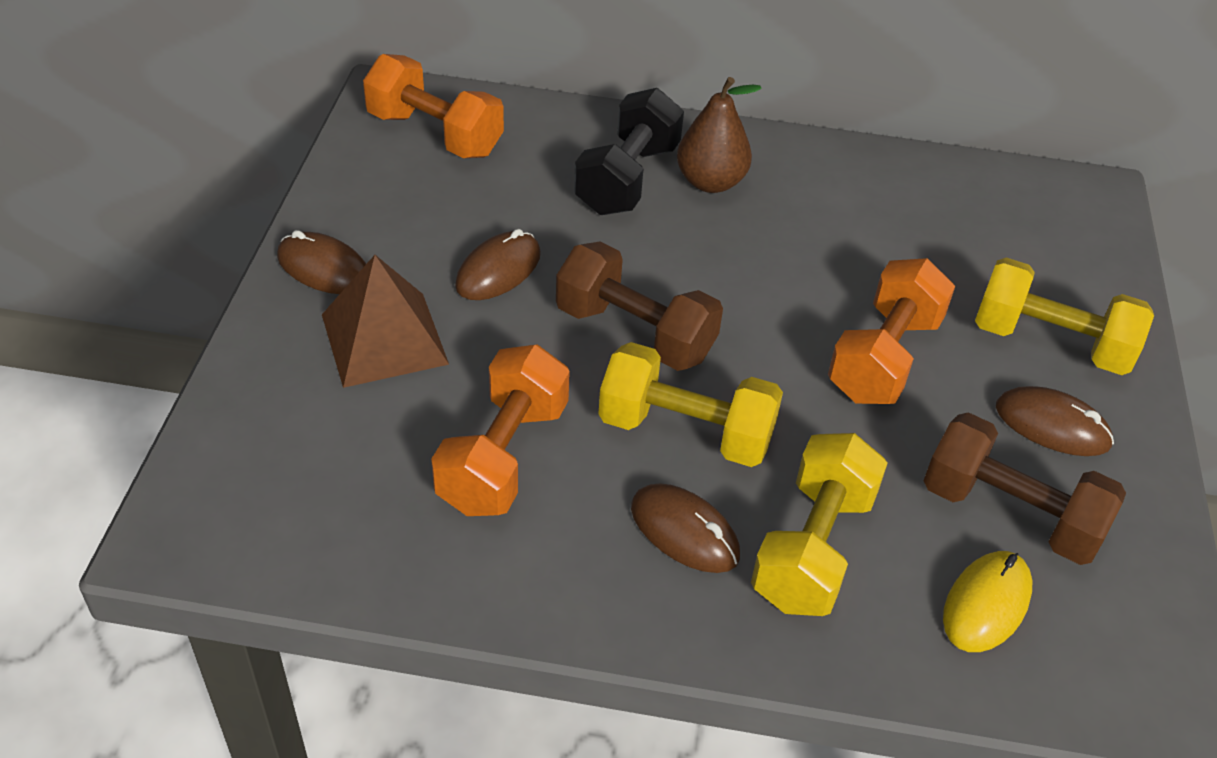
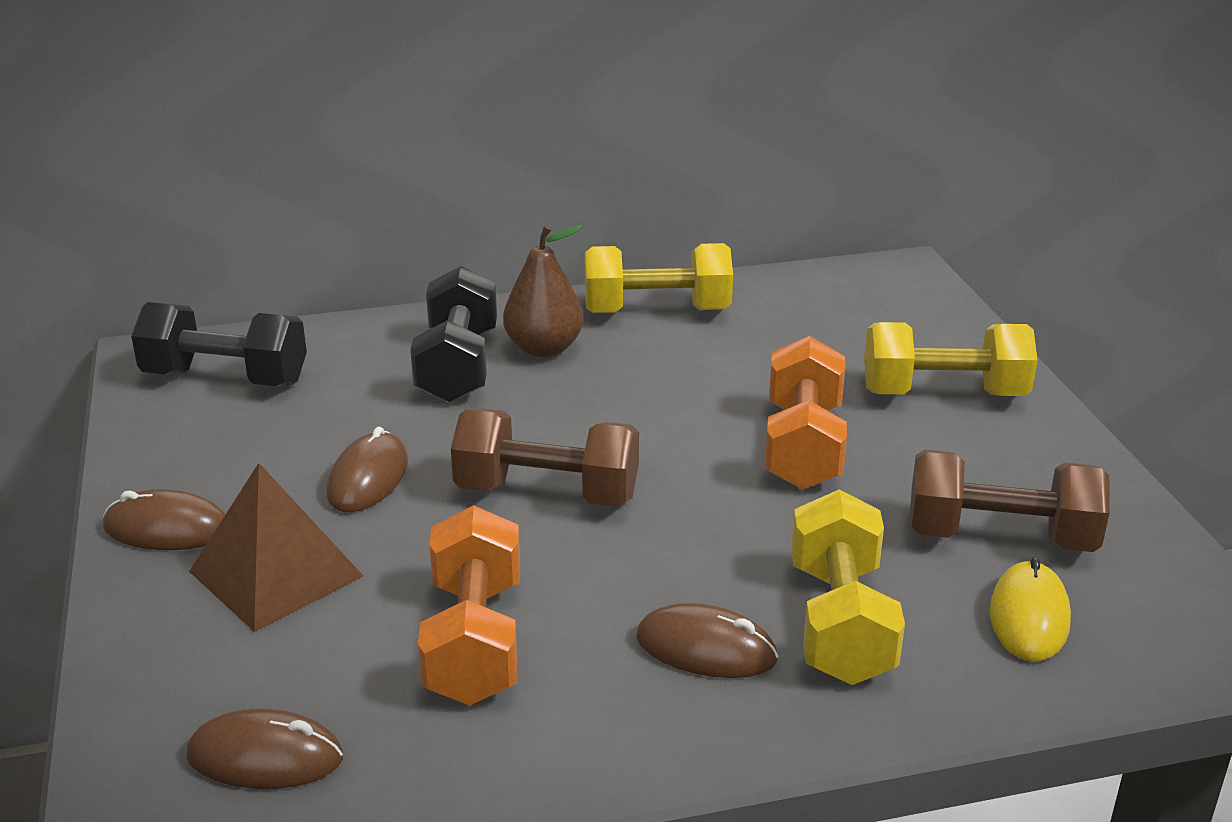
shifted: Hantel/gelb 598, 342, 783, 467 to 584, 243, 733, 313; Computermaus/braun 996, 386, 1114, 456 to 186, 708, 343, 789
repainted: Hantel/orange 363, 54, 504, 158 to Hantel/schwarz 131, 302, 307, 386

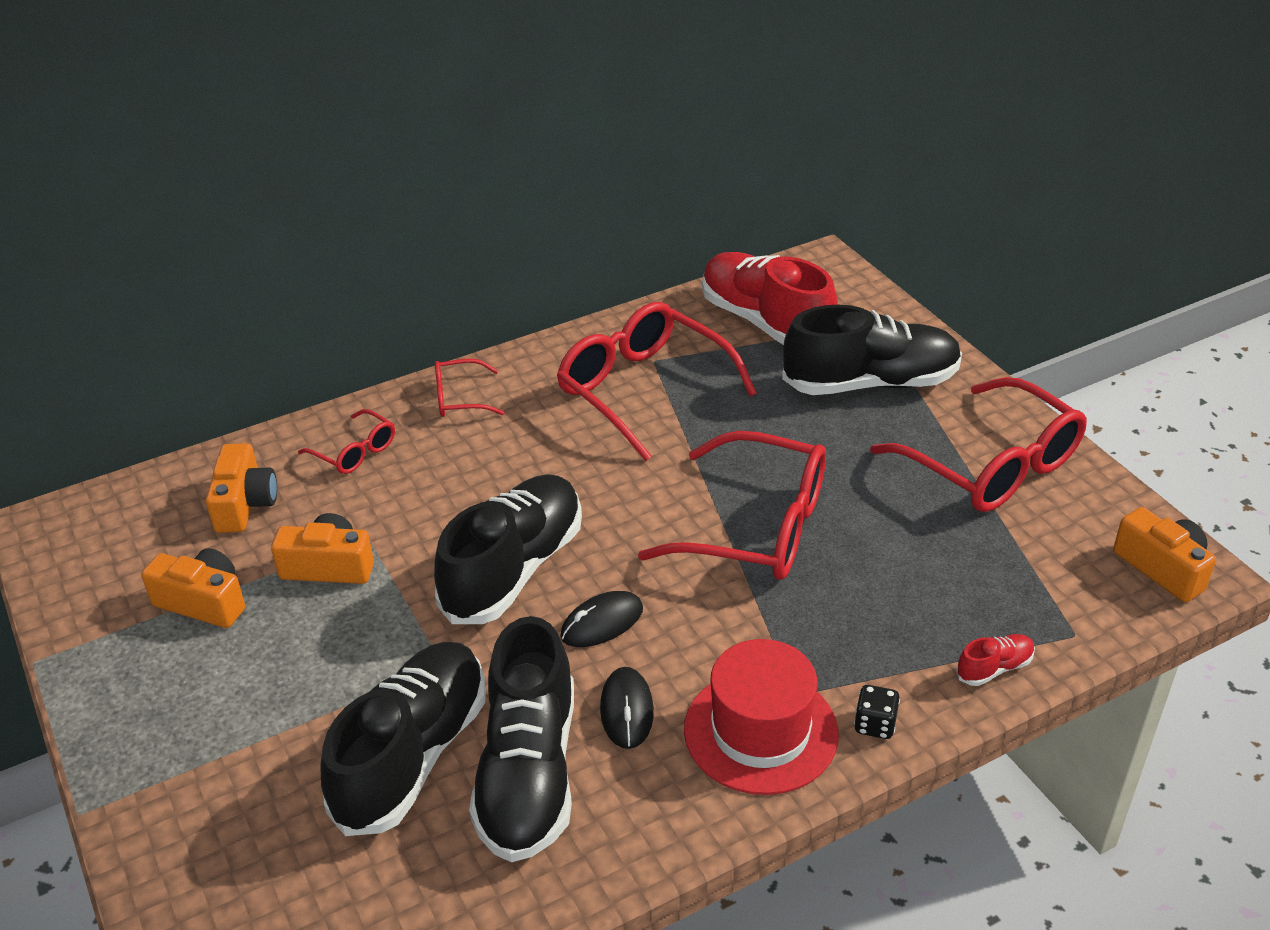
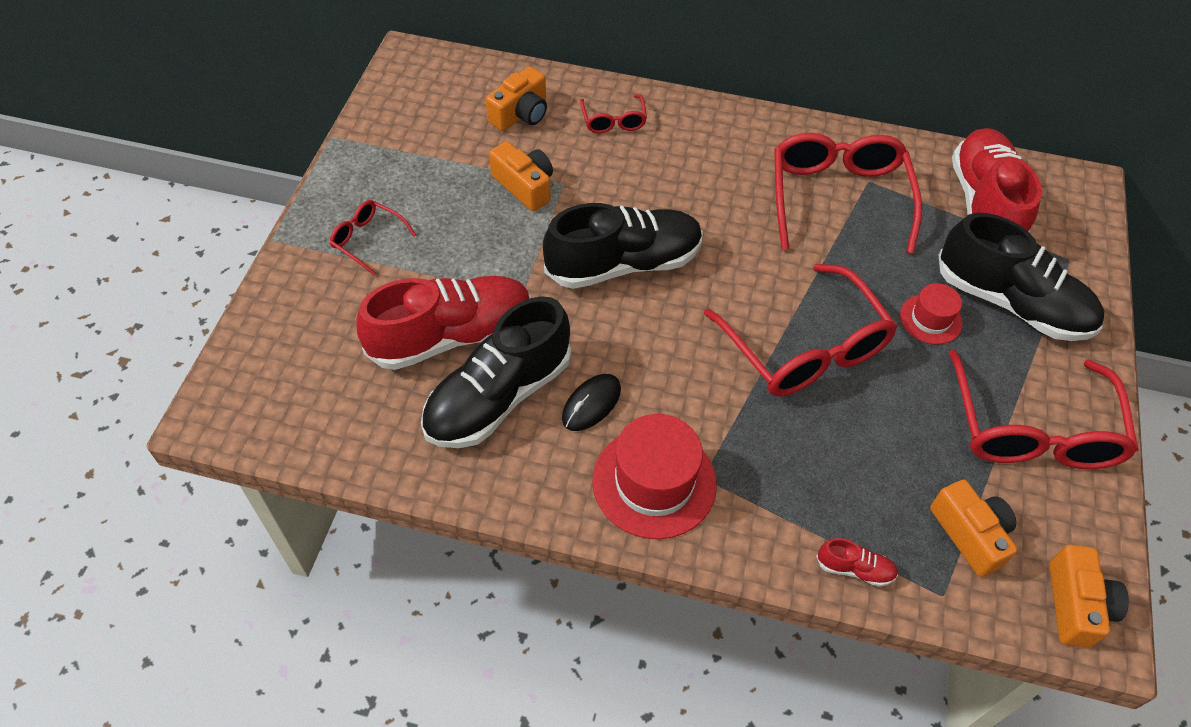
gone: Computermaus/schwarz 560, 591, 643, 647; Spielwürfel/schwarz 854, 685, 900, 739
new: Hut/rot 900, 283, 963, 344
shifted: Brille/rot 435, 359, 505, 417 to 330, 200, 416, 276; Kamera/orange 141, 548, 245, 628 to 930, 479, 1018, 577
repainted: Schuh/schwarz 320, 642, 486, 836 to Schuh/rot 356, 276, 531, 370

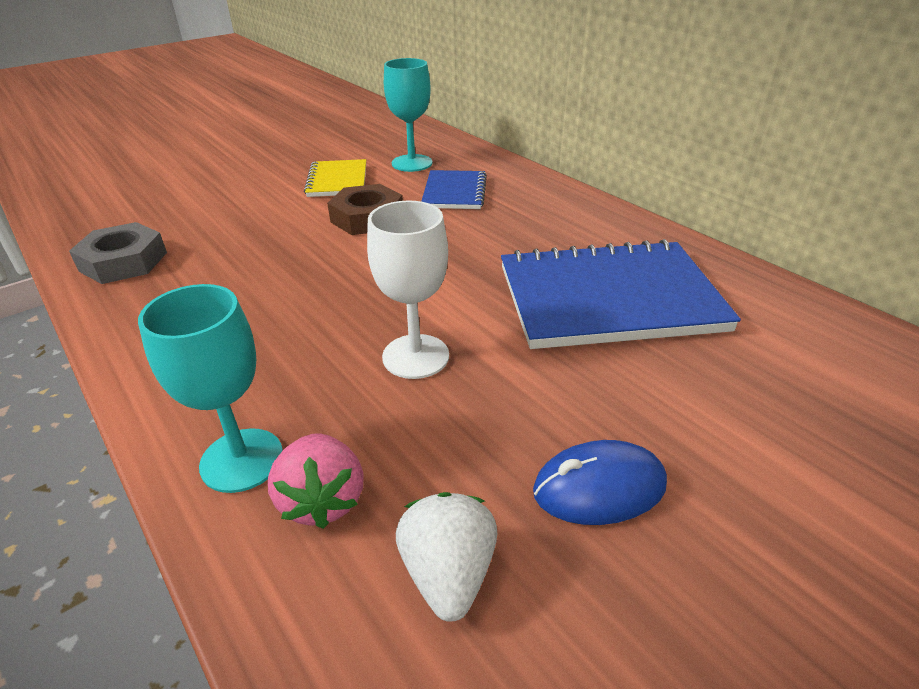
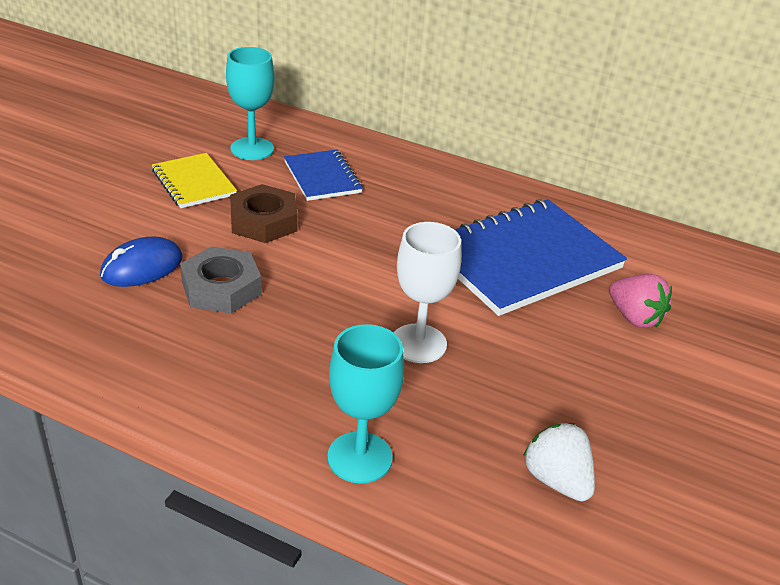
shifted: Sechskantmutter/grau 69, 222, 167, 284 to 180, 246, 262, 314; Erdbeere/rosa 268, 433, 364, 529 to 609, 274, 672, 328; Computermaus/blau 533, 440, 667, 525 to 100, 236, 183, 287

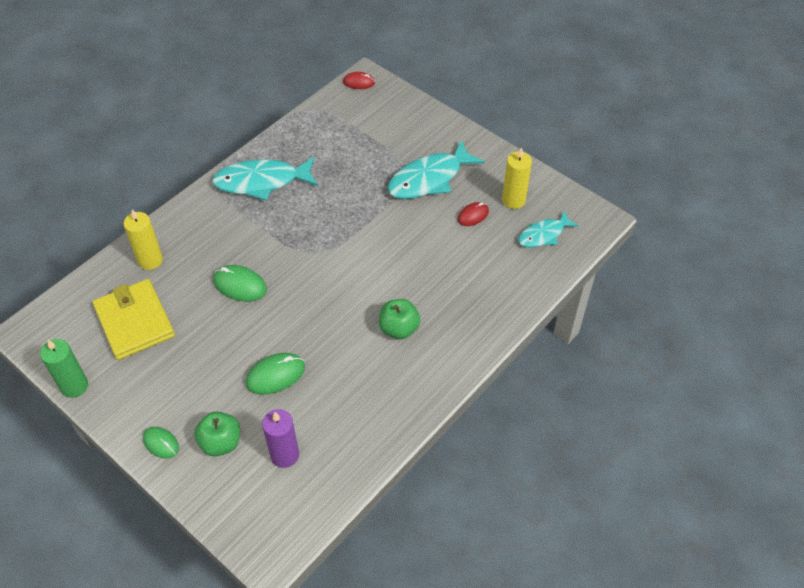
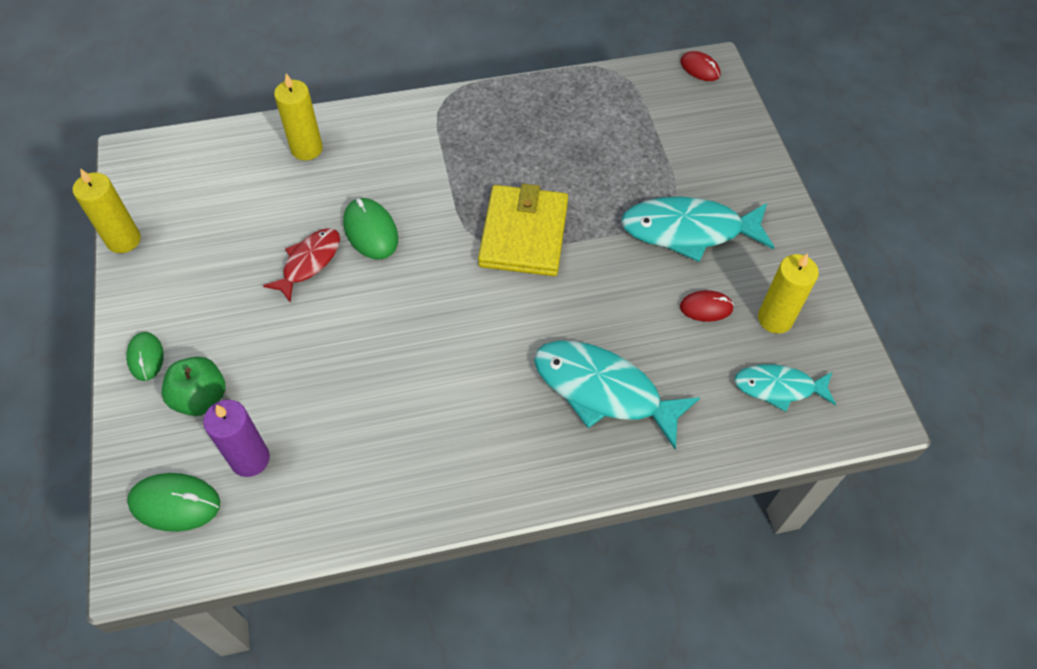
gone: Apfel/grün 379, 299, 420, 339
new: Fisch/rot 263, 228, 340, 302
shifted: Fisch/türkis 212, 157, 318, 201 to 534, 341, 700, 450; Geldbörse/gelb 93, 279, 175, 360 to 478, 184, 568, 276; Computermaus/grün 246, 353, 305, 395 to 127, 473, 220, 532
repainted: Kerze/grün 40, 339, 88, 398 to Kerze/gelb 73, 168, 141, 253

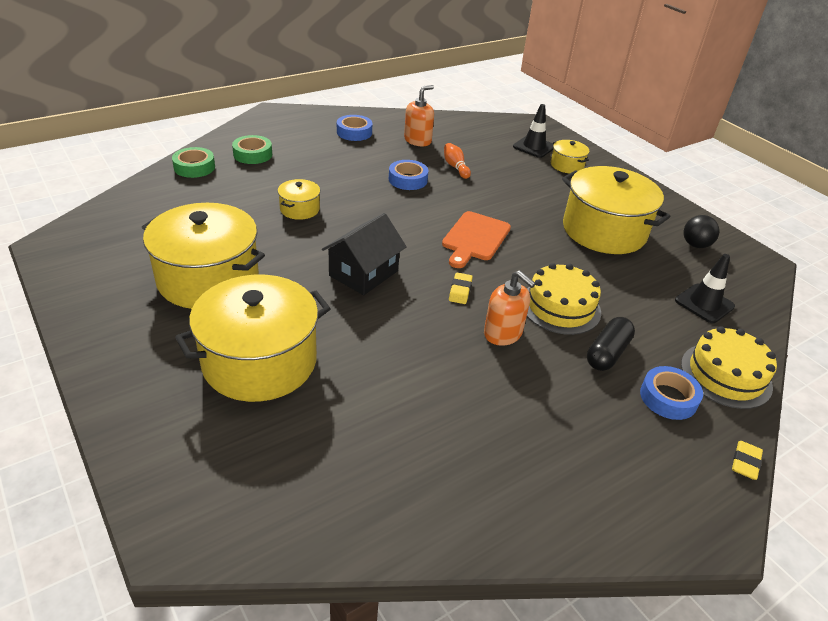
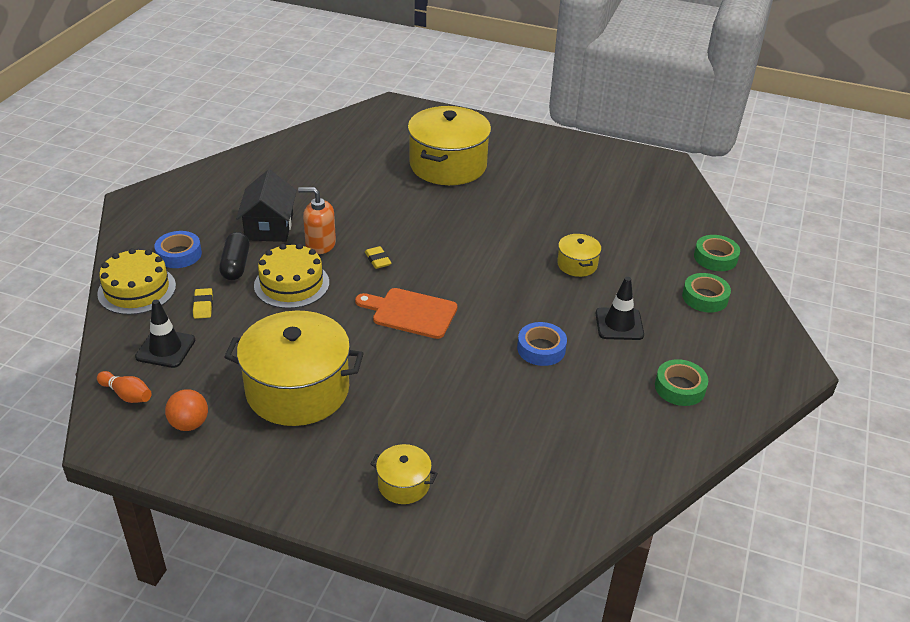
gone: Seifenspender/orange 404, 85, 434, 146; Kochtopf/gelb 142, 203, 265, 309
shifted: Leitkegel/schwarz 513, 104, 553, 158 to 595, 277, 644, 340; Bowlingkegel/orange 444, 143, 471, 179 to 97, 371, 152, 403; Haus/schwarz 322, 213, 407, 295 to 236, 170, 297, 242; Radiergummi/gelb 732, 441, 763, 480 to 193, 288, 213, 319
repainted: Klebeband/blau 337, 115, 372, 141 to Klebeband/grün 655, 359, 708, 406; Ball/schwarz 683, 215, 720, 248 to Ball/orange 165, 389, 208, 431
rotated: Schneidebrett/orange 442, 211, 511, 268 = 355, 288, 457, 339 60 degrees counterclockwise

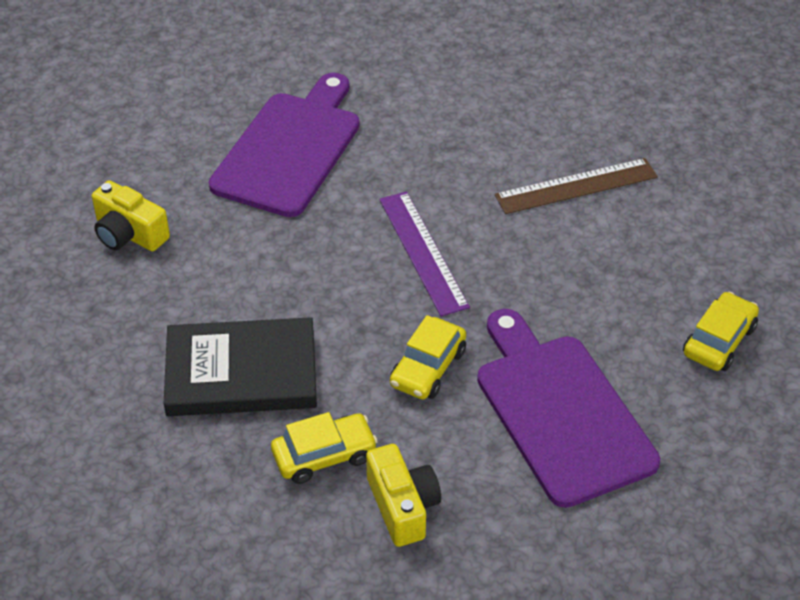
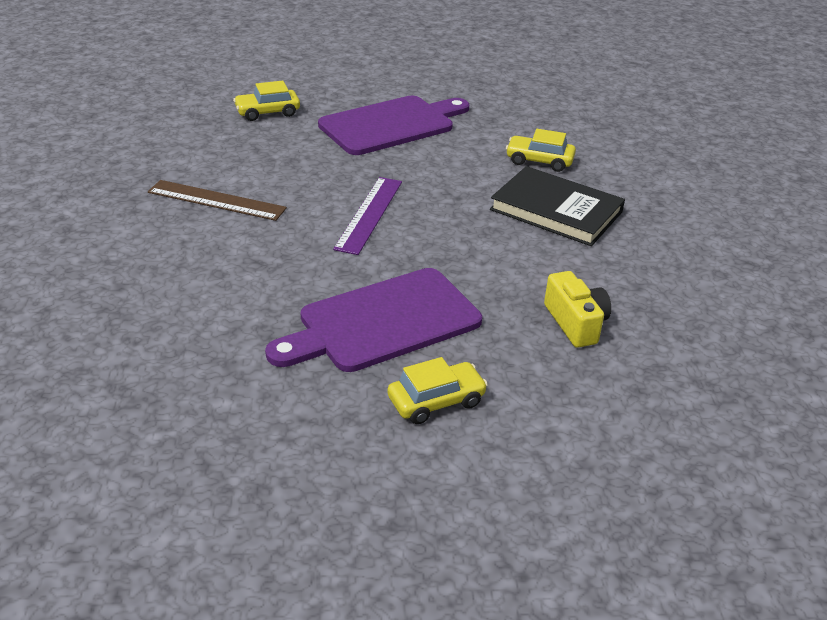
gone: Kamera/gelb 366, 444, 441, 547
shifted: Auto/gelb 390, 315, 466, 399 to 387, 357, 488, 424
rotated: Schneidebrett/lila 477, 309, 660, 508 = 318, 96, 469, 155 135 degrees counterclockwise

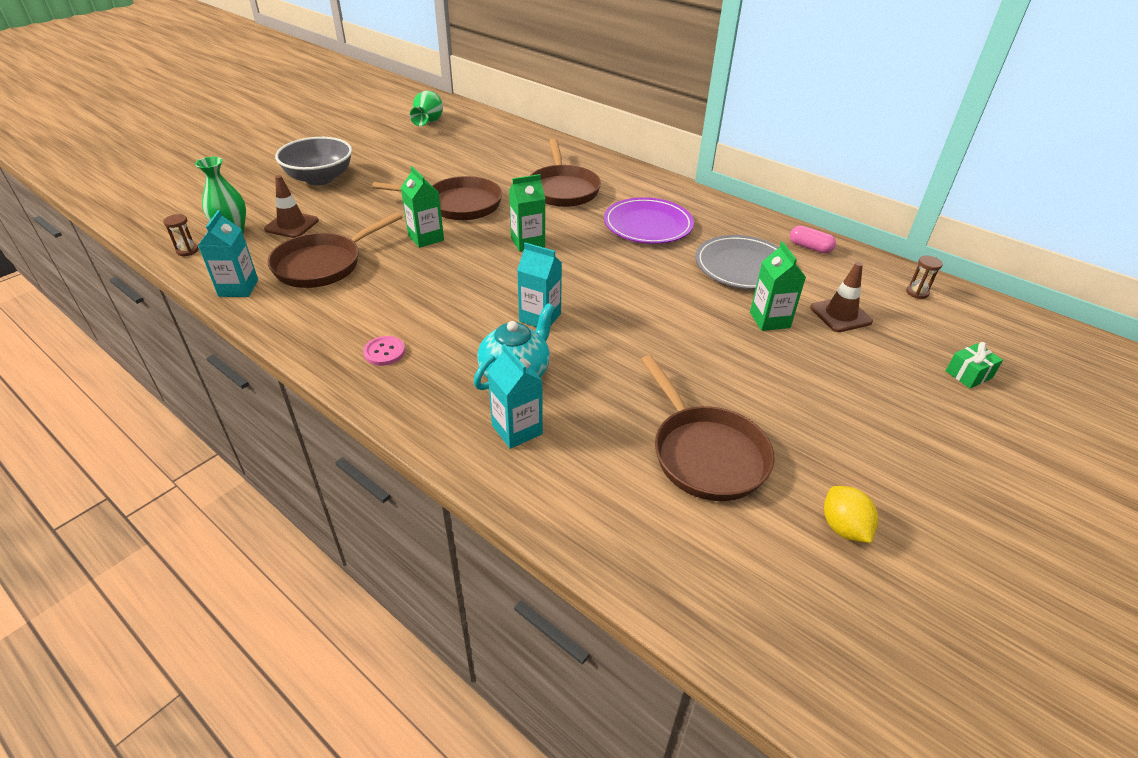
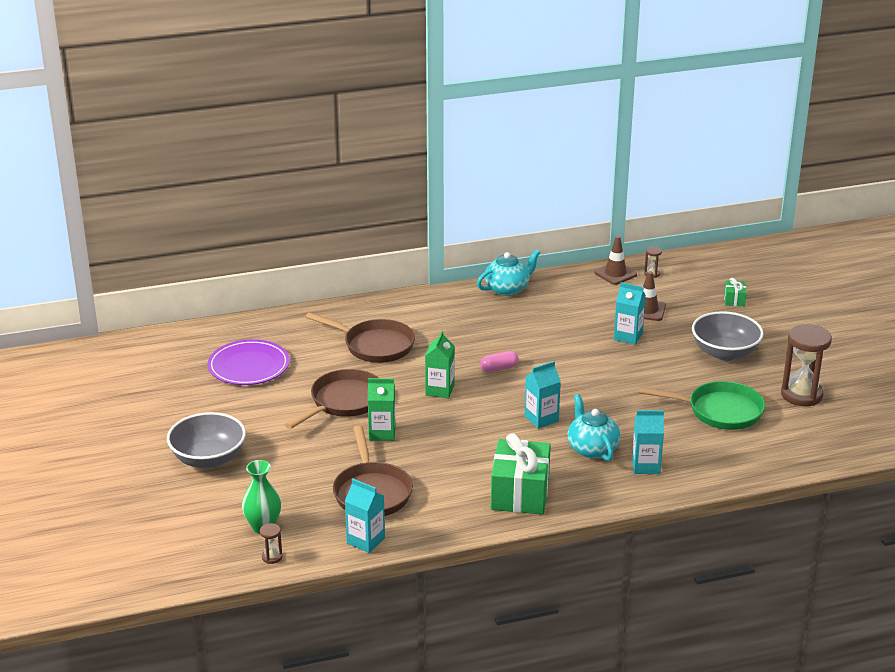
gone: Vase/grün 410, 91, 443, 126; Teller/grau 695, 235, 779, 289
new: Teekanne/türkis 477, 249, 540, 296; Schüssel/grau 692, 311, 764, 361
shifted: Leitkegel/braun 264, 175, 319, 238 to 594, 236, 637, 285; Teller/lila 604, 197, 694, 244 to 208, 339, 290, 385; Kapsel/rosa 790, 225, 836, 253 to 480, 351, 519, 372
swapped: Knopf/rosa 363, 336, 405, 366 to Geschenk/grün 491, 433, 551, 514; Zitrone/gelb 824, 486, 878, 543 to Sanduhr/braun 781, 324, 832, 406
repainted: Getränkekarton/grün 750, 241, 806, 331 to Getränkekarton/türkis 614, 282, 646, 345; Pfanne/braun 641, 355, 775, 501 to Pfanne/grün 639, 381, 765, 430

